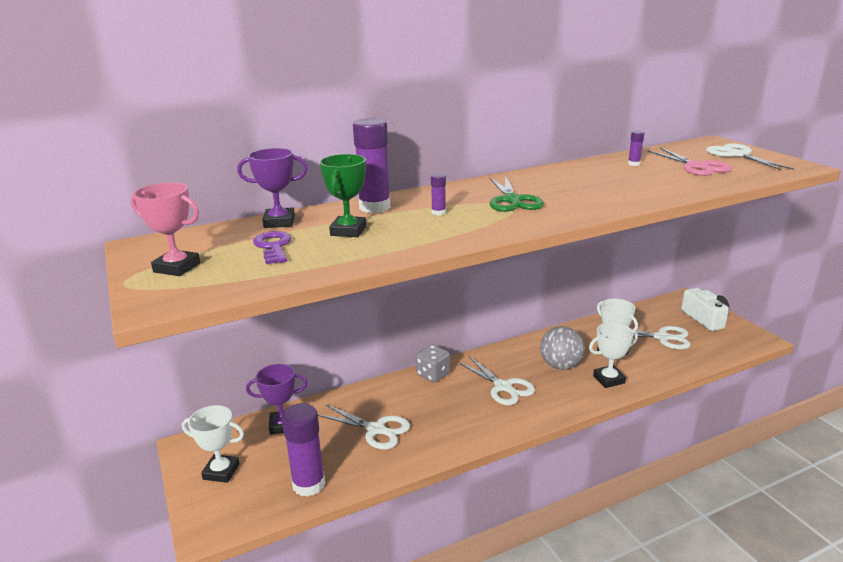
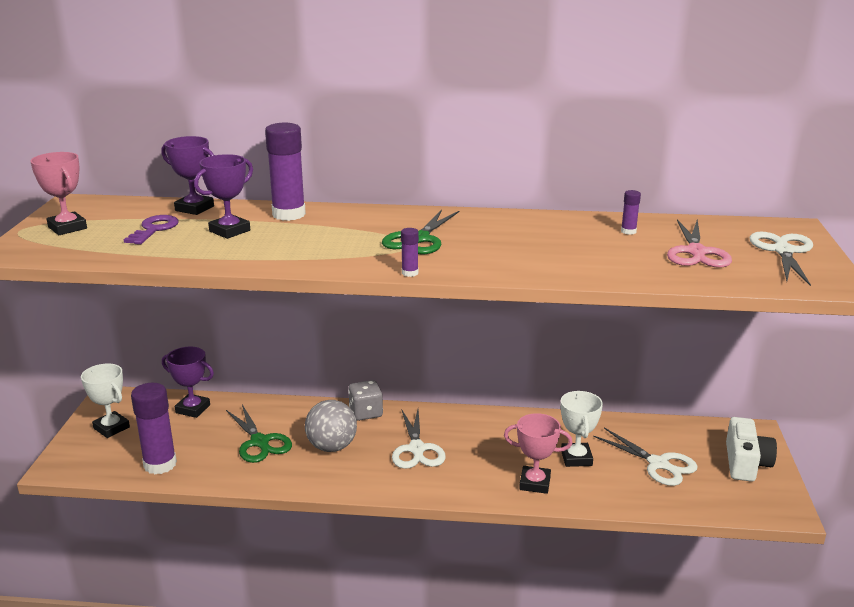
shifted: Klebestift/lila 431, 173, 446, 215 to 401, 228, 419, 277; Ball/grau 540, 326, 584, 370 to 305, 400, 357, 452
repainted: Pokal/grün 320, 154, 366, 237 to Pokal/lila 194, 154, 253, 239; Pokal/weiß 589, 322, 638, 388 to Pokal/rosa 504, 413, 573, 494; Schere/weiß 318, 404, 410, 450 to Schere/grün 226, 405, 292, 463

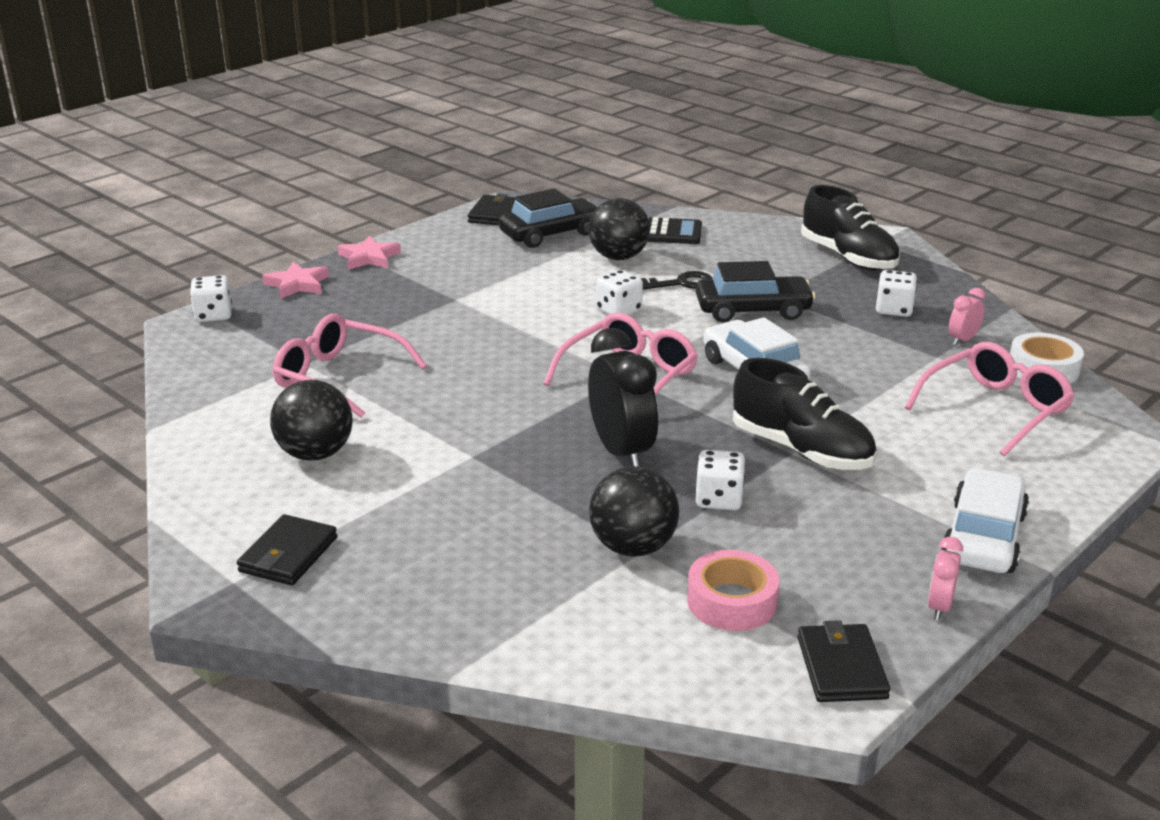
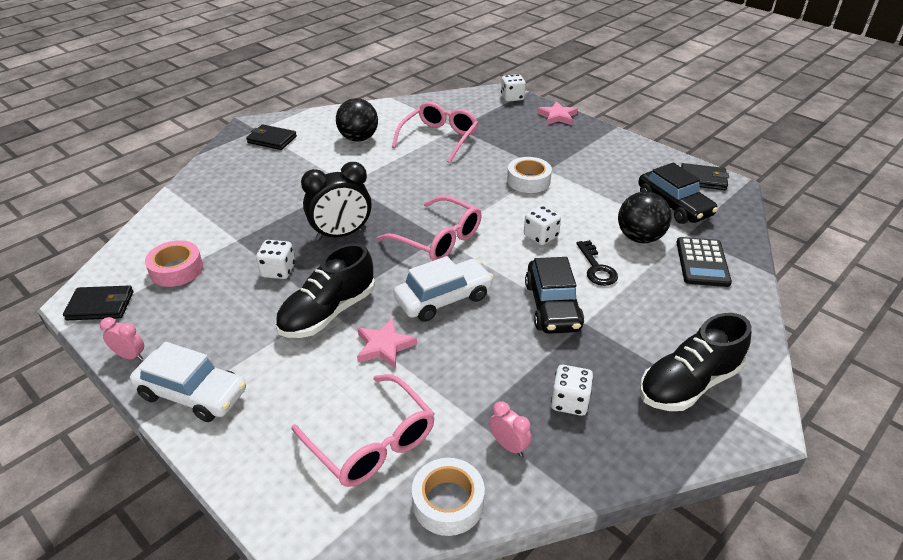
gone: Ball/schwarz 589, 466, 679, 557
new: Klebeband/weiß 507, 157, 552, 193
shifted: Stern/rosa 338, 235, 401, 270 to 357, 318, 417, 369

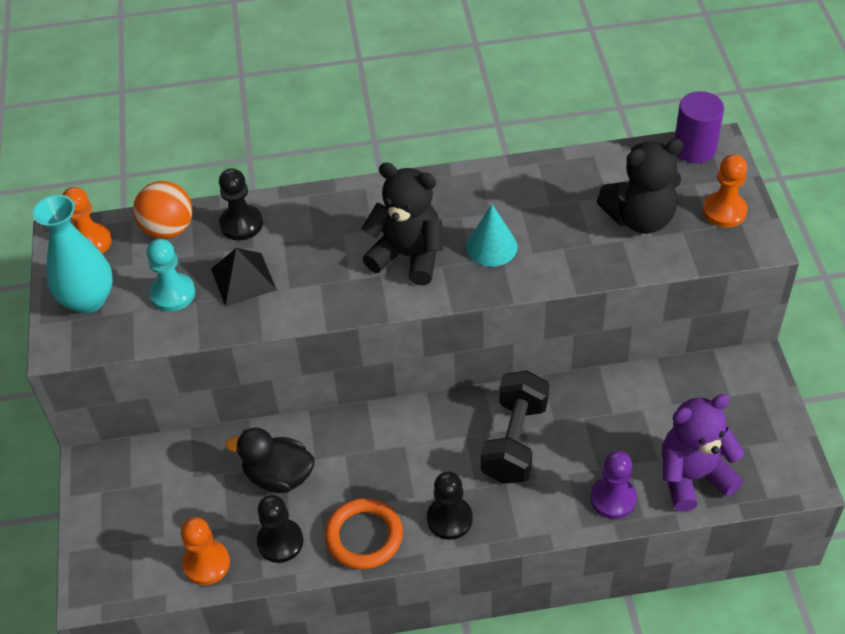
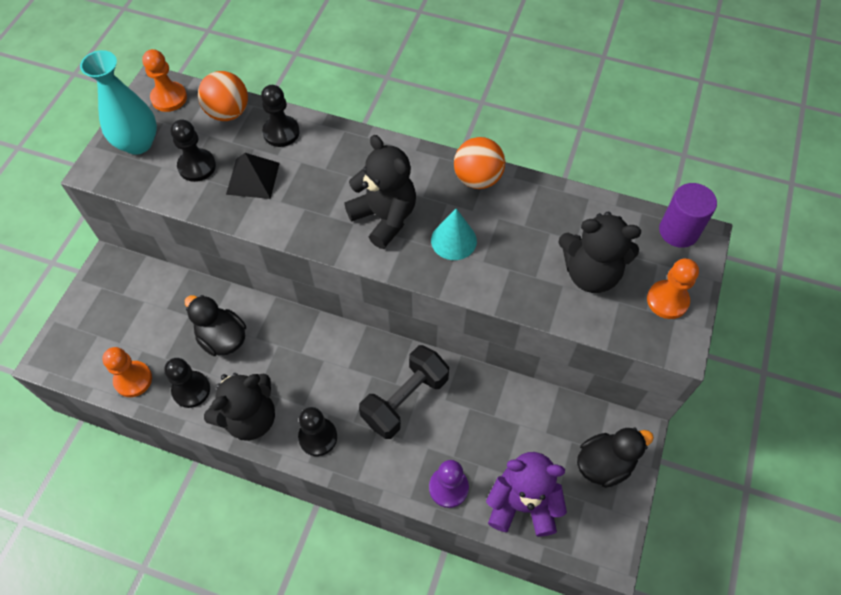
new: Ball/orange 454, 137, 505, 189; Ente/schwarz 577, 428, 654, 488
swapped: Ring/orange 325, 498, 403, 570 to Teddybär/schwarz 204, 373, 275, 441
repainted: Bauer/türkis 147, 239, 195, 312 to Bauer/schwarz 171, 119, 216, 182

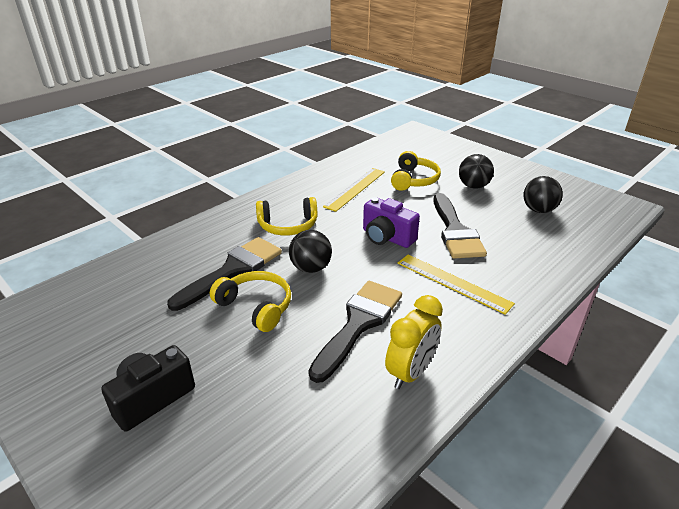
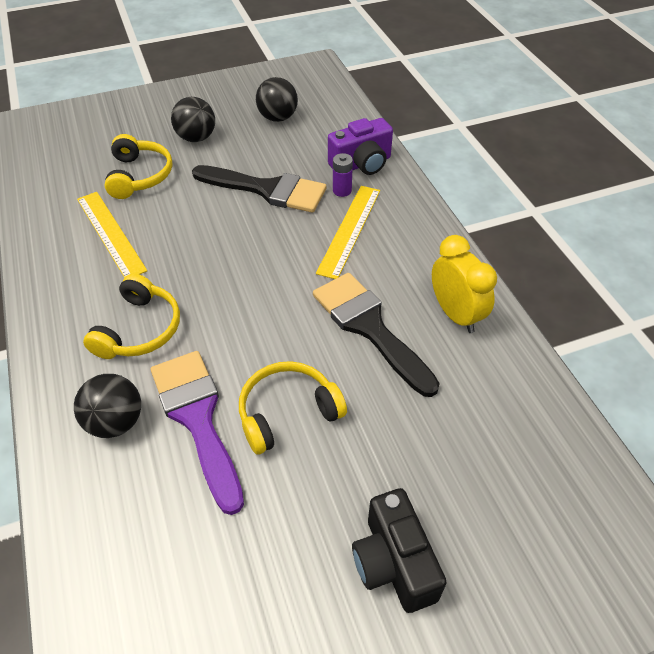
new: Batterie/lila 333, 153, 353, 197
shifted: Kamera/lila 363, 197, 420, 248 to 328, 118, 393, 175; Ball/schwarz 289, 230, 332, 273 to 74, 374, 141, 438
repainted: Pinsel/schwarz 167, 237, 282, 311 to Pinsel/lila 151, 351, 244, 515
rotated: Kopfhörer/gelb 391, 151, 441, 191 = 105, 134, 173, 199 45 degrees clockwise; Lineal/gelb 398, 255, 515, 315 = 316, 186, 380, 279 45 degrees counterclockwise

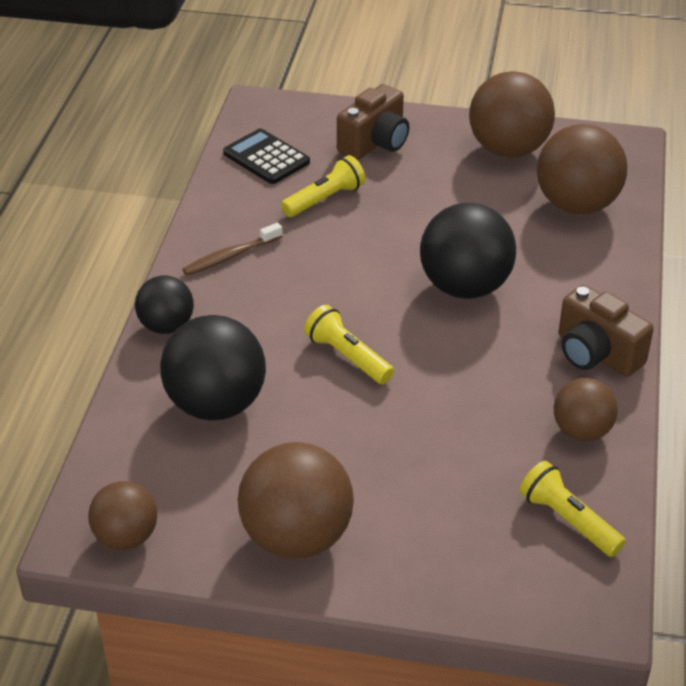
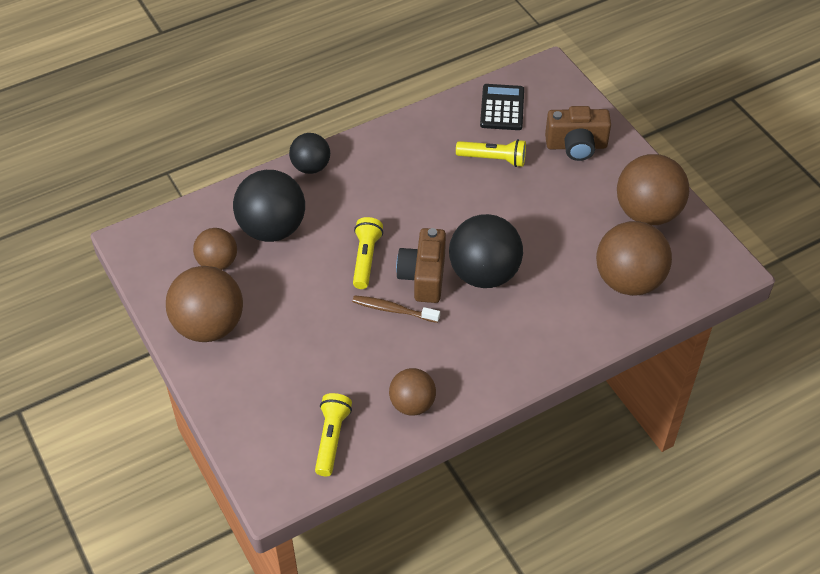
shifted: Zahnbürste/braun 182, 223, 283, 275 to 352, 295, 440, 323; Kamera/braun 559, 285, 654, 377 to 396, 228, 446, 303; Ball/braun 88, 481, 157, 550 to 193, 228, 237, 270

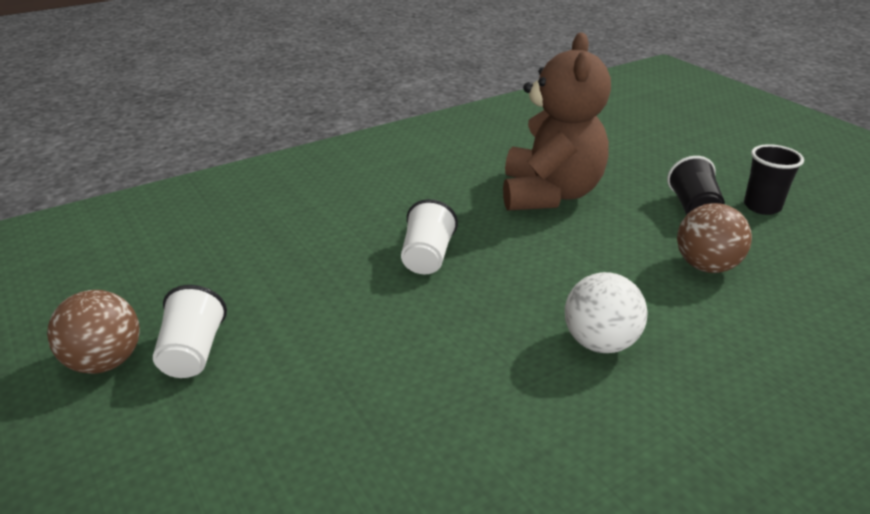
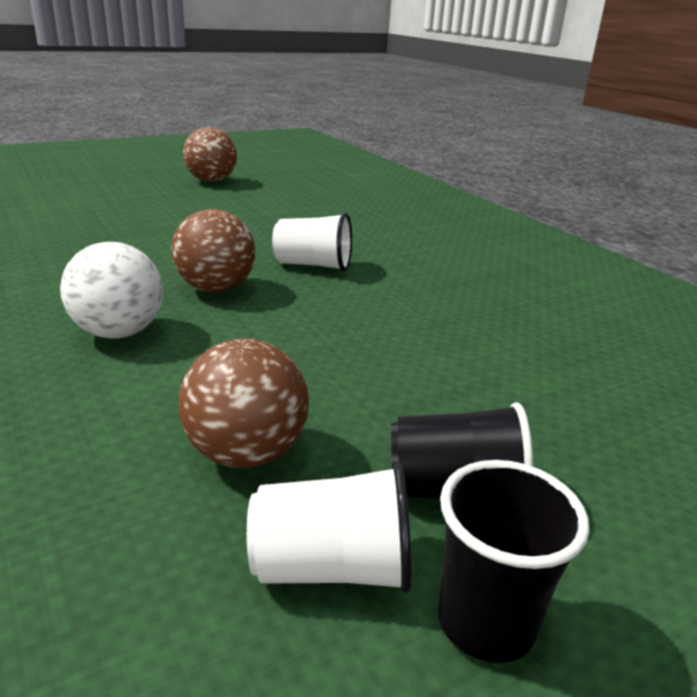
gone: Teddybär/braun 503, 32, 611, 211
new: Ball/braun 171, 209, 256, 293
shifted: Becher/weiß 153, 285, 227, 378 to 247, 464, 412, 593

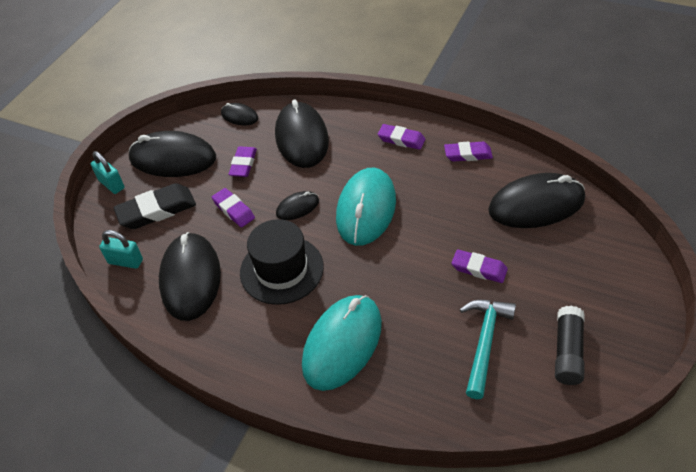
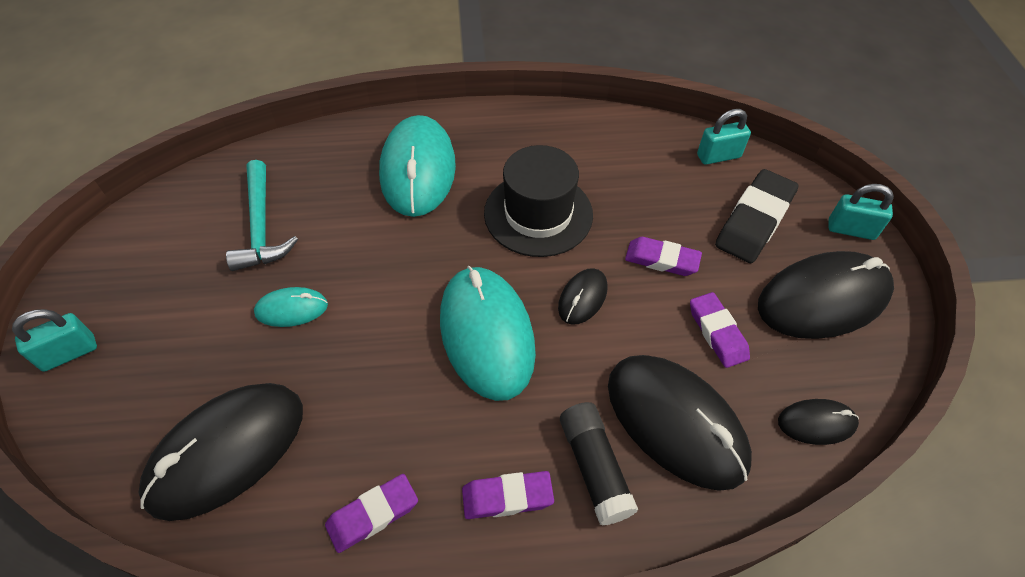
gone: Computermaus/schwarz 159, 232, 221, 321
new: Vorhängeschloss/türkis 12, 309, 97, 372
shifted: Klebestift/schwarz 555, 306, 584, 385 to 560, 402, 638, 526
swapped: Radiergummi/lila 452, 249, 508, 283 to Computermaus/türkis 254, 287, 328, 327

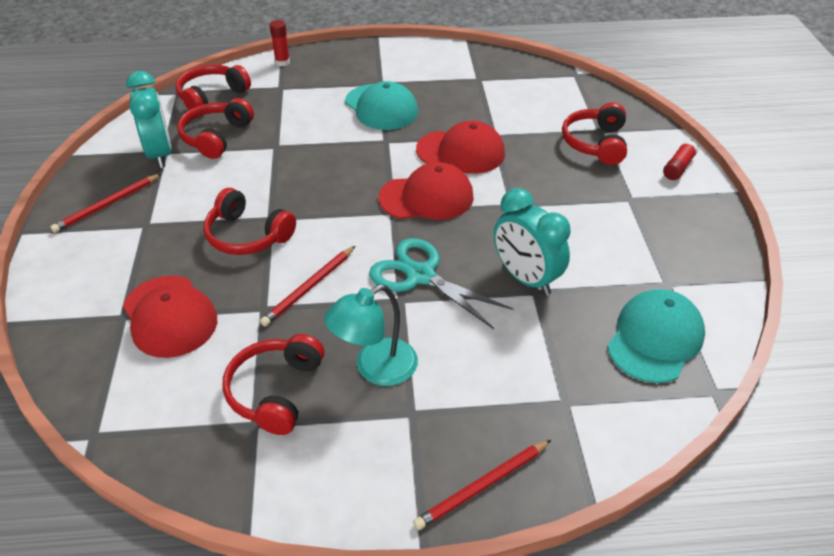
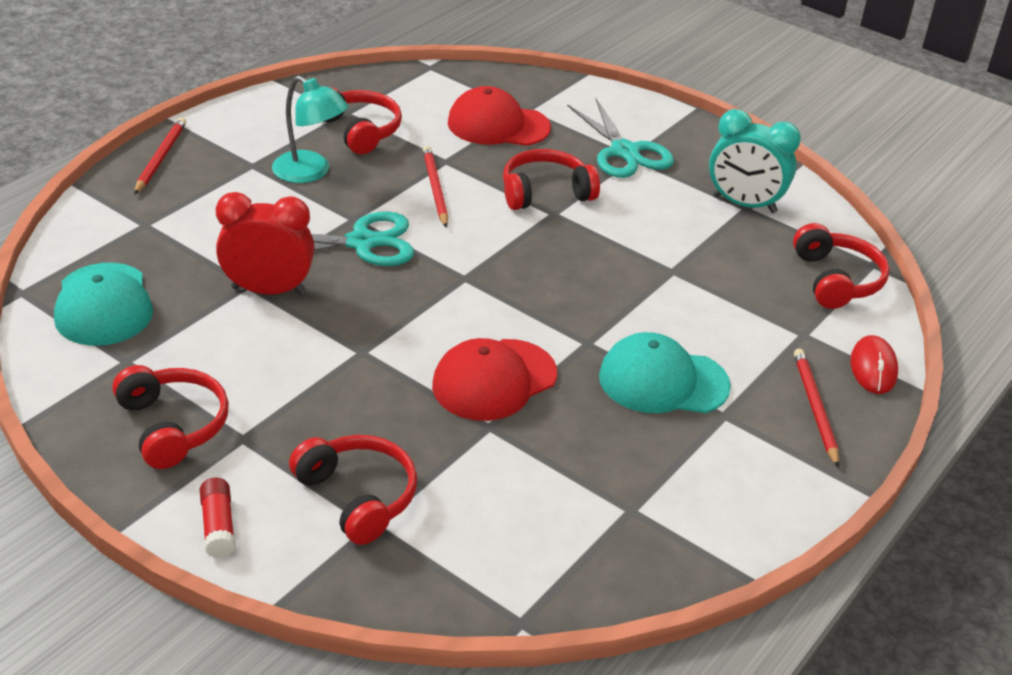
gone: Kappe/rot 378, 162, 474, 220
new: Schere/türkis 567, 98, 674, 178
shifted: Kopfhörer/rot 177, 98, 254, 159 to 112, 365, 229, 469; Bleistift/rot 50, 174, 161, 233 to 794, 349, 839, 468
swapped: Klebestift/rot 270, 20, 290, 66 to Computermaus/rot 851, 335, 898, 394
repainted: Wecker/türkis 494, 188, 571, 295 to Wecker/rot 216, 192, 315, 295
rotated: Lampe/türkis 324, 285, 418, 386 = 272, 76, 348, 183 120 degrees clockwise

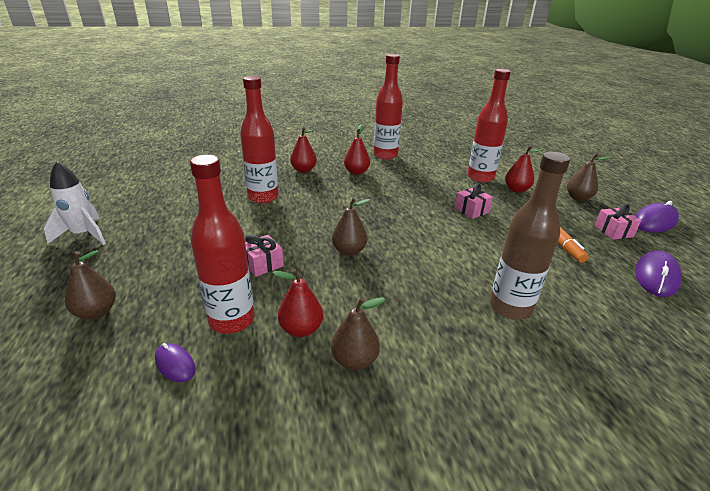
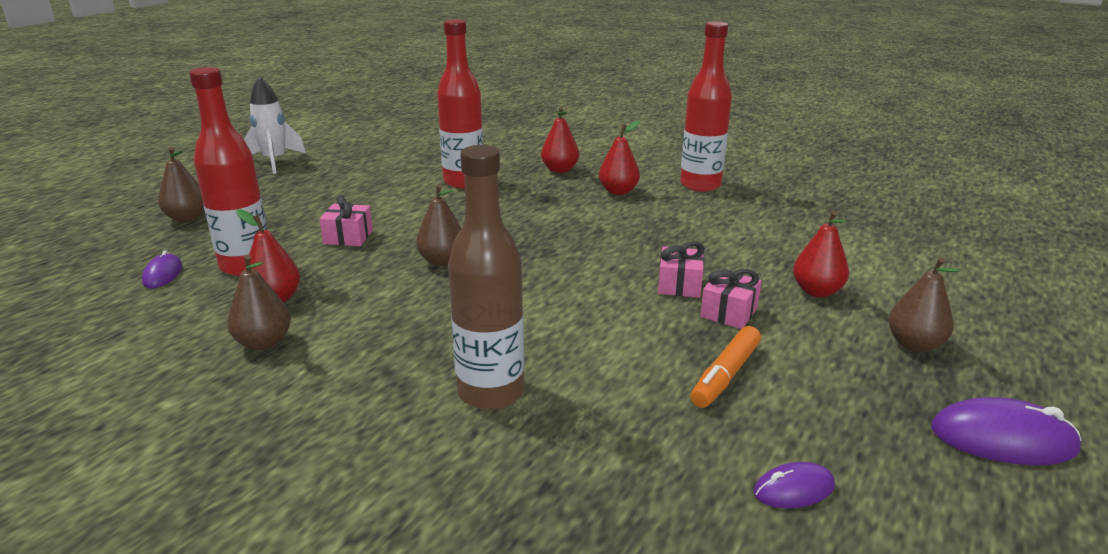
gone: Flasche/rot 468, 69, 511, 183
shifted: Geschenk/rosa 594, 204, 641, 240 to 700, 269, 762, 329
scaled: Computermaus/lila 635, 250, 682, 297 = 754, 462, 835, 508 x0.59

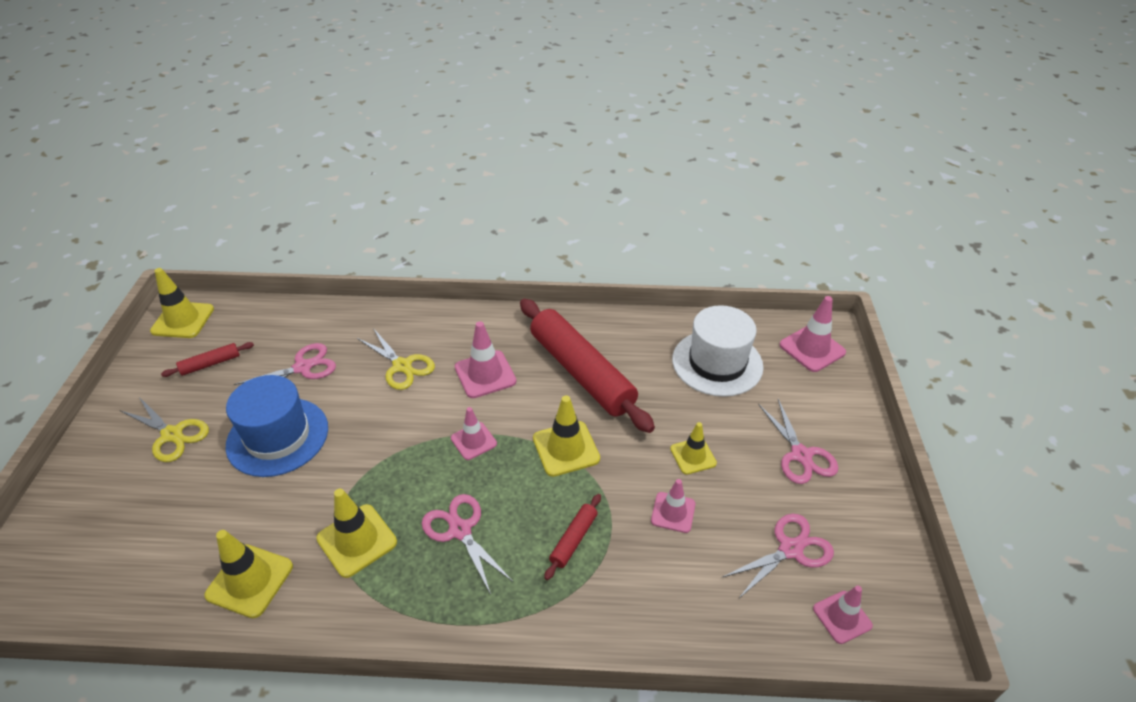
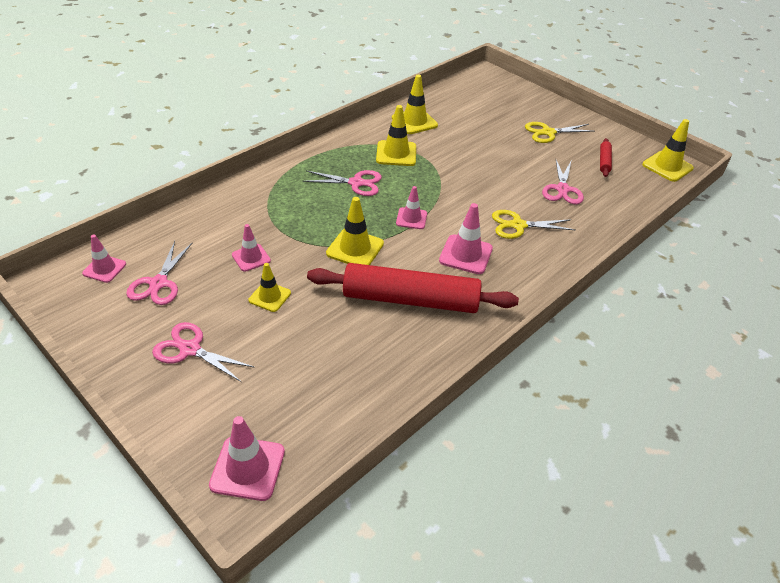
gone: Hut/weiß 672, 305, 764, 397; Hut/blau 226, 375, 328, 477; Nudelholz/rot 544, 494, 601, 580

